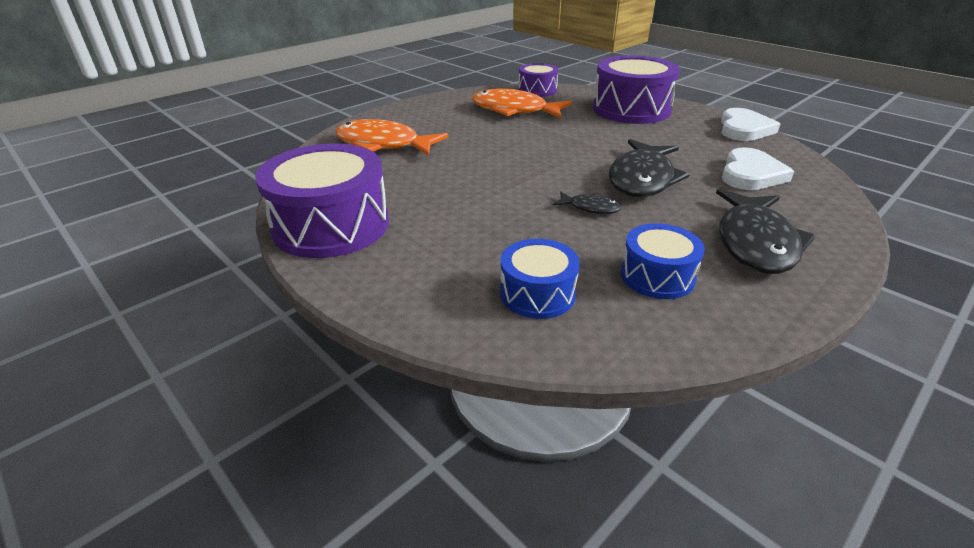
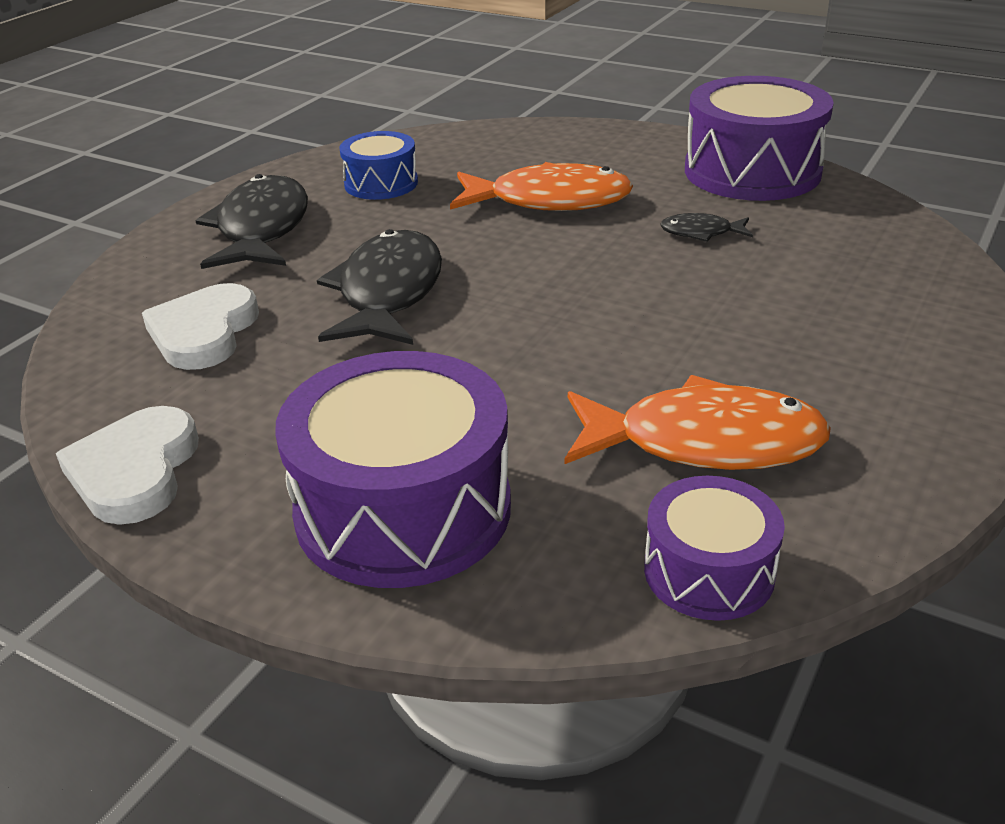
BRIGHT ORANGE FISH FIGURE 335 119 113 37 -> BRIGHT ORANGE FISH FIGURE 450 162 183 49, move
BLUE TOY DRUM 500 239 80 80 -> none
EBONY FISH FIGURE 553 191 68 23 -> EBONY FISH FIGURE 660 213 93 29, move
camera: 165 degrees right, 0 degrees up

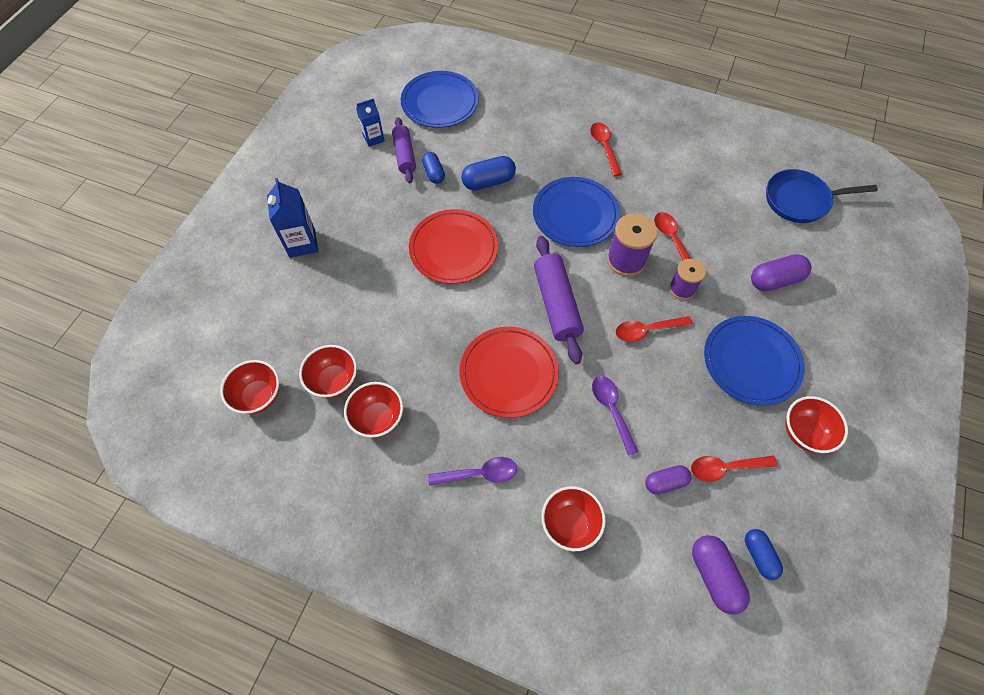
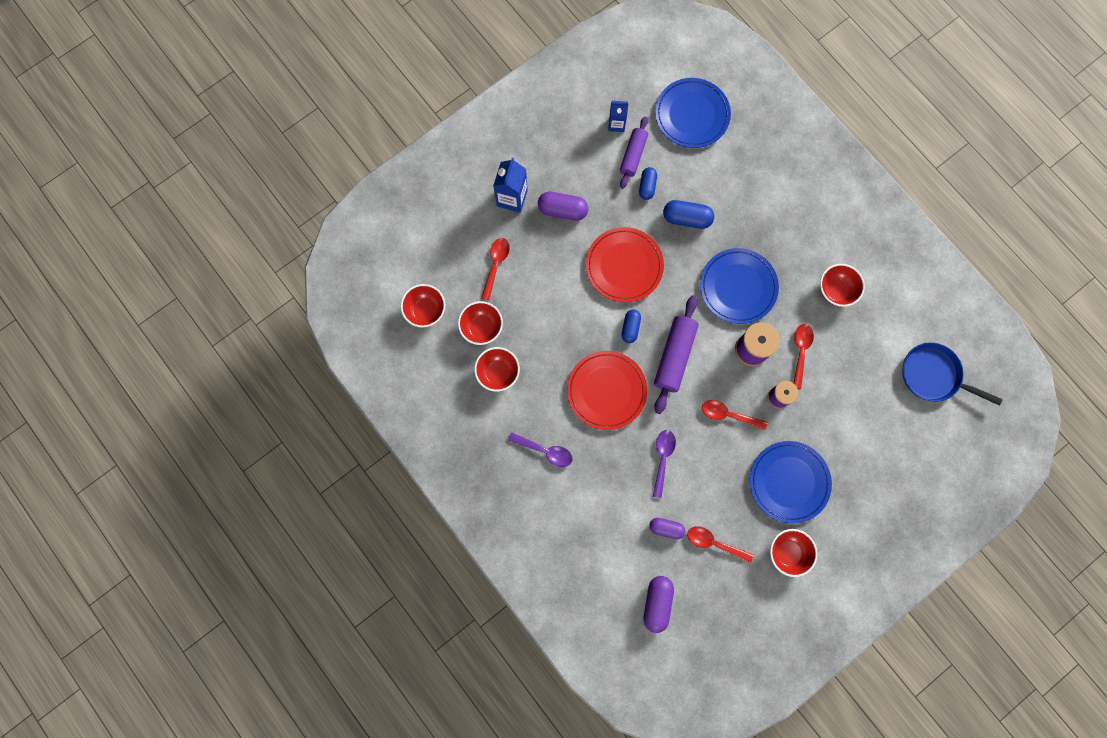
SCARLET BOWL 541 486 65 65 -> SCARLET BOWL 820 264 45 43, move
SCARLET SPOON 590 122 32 54 -> SCARLET SPOON 481 238 29 62, move
BLUE PILL SHAPE 745 529 38 51 -> BLUE PILL SHAPE 622 309 19 34, move
PURPLE PILL SHAPE 751 254 60 37 -> PURPLE PILL SHAPE 538 191 50 30, move
camera: 30 degrees right, 15 degrees up

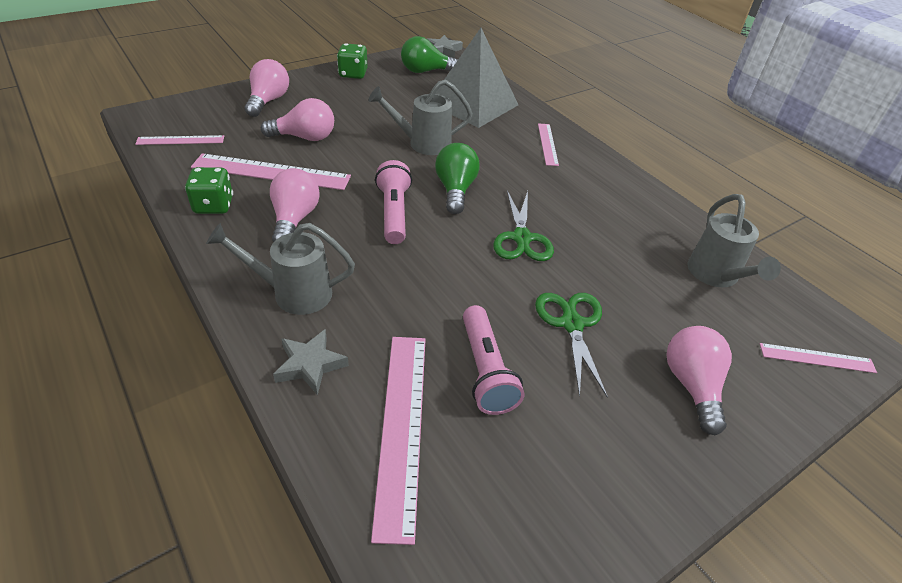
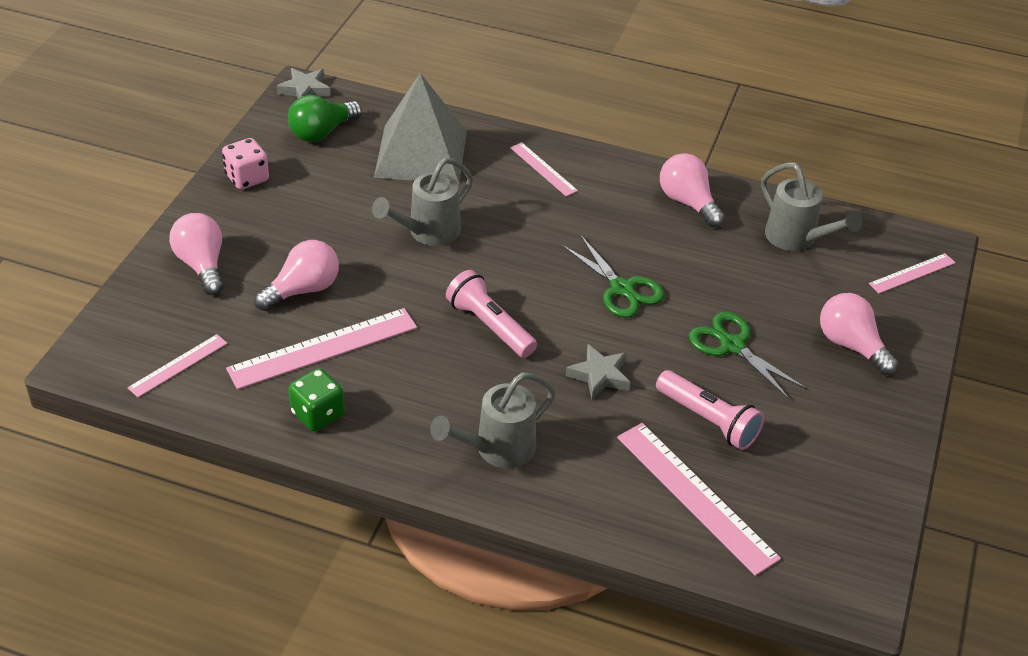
ROSY LIGHTBULB 270 168 50 74 -> ROSY LIGHTBULB 660 153 65 74, move
GRAY STAR SHAPE 273 329 76 66 -> GRAY STAR SHAPE 566 344 64 55, move
GREEN GAME DIE 337 43 30 36 -> ROSY GAME DIE 222 138 47 51
GREEN LIGHTBULB 435 143 45 71 -> none
camera: 35 degrees left, 0 degrees up

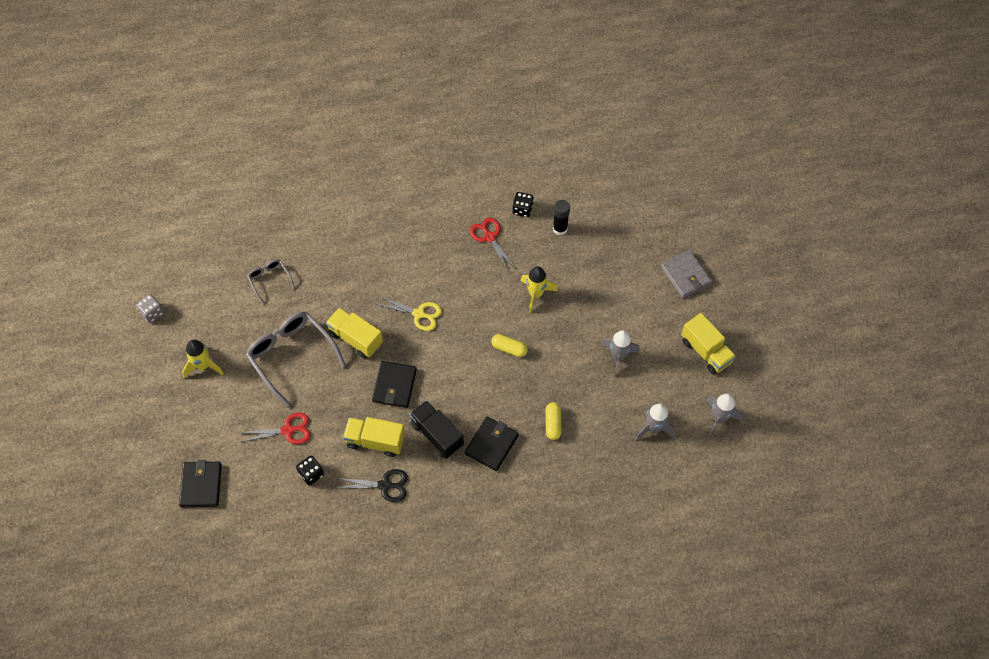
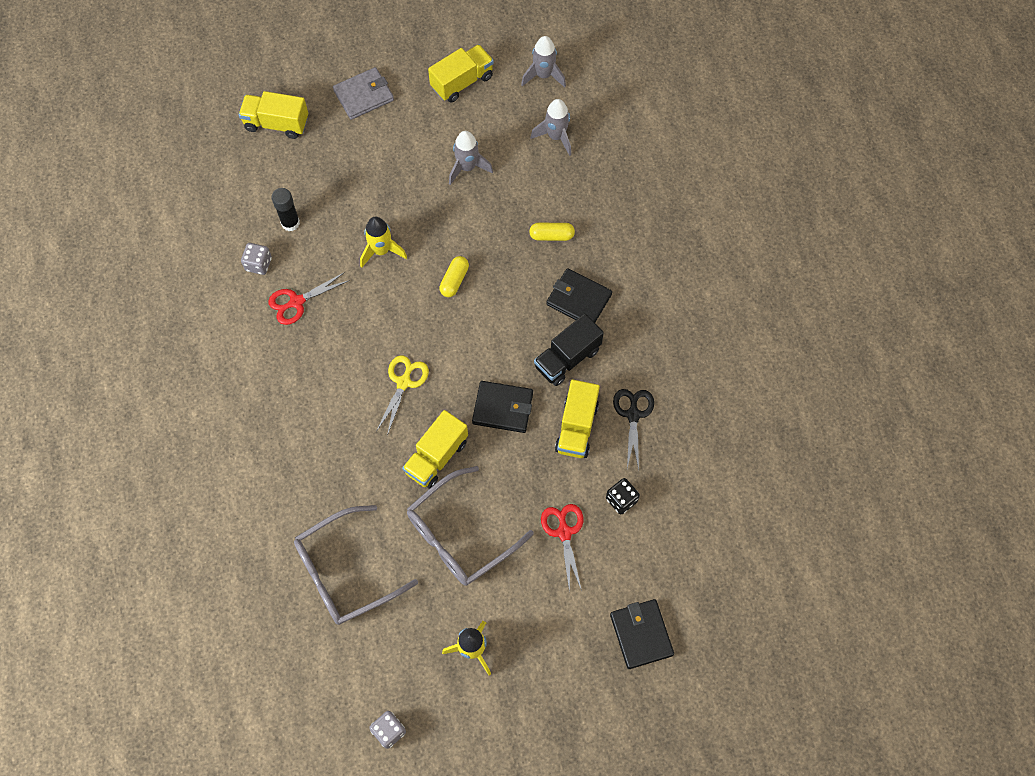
EBONY BILLFOLD 179 460 43 47 -> EBONY BILLFOLD 610 599 64 70, 75 degrees clockwise
GRAY GLASSES 247 259 48 45 -> GRAY GLASSES 294 505 124 120, x1.97
EBONY GAME DIE 512 192 22 25 -> GRAY GAME DIE 241 243 31 32
none -> GOLDEN TOY TRUCK 238 91 70 48
camera: 90 degrees left, 5 degrees up

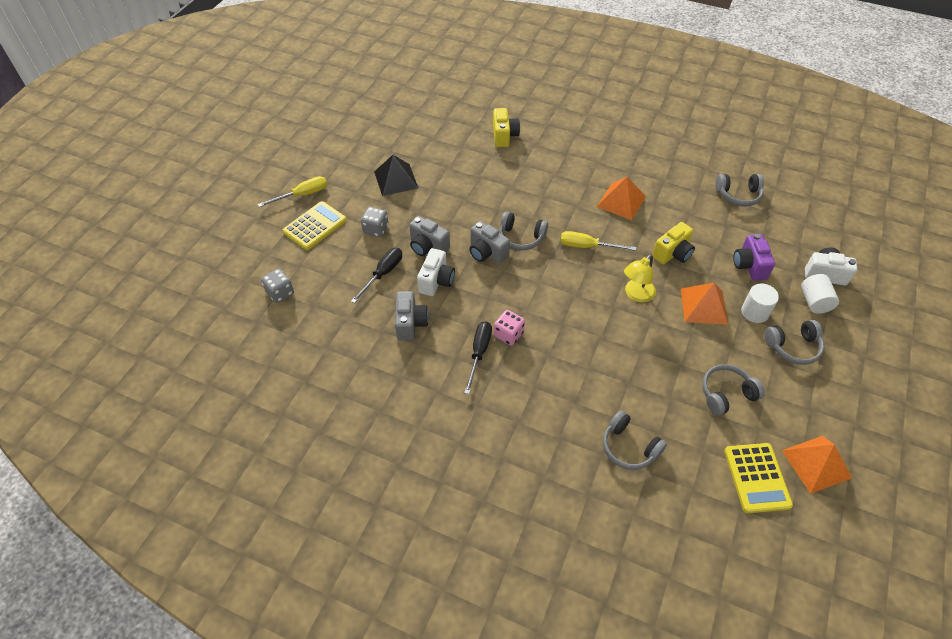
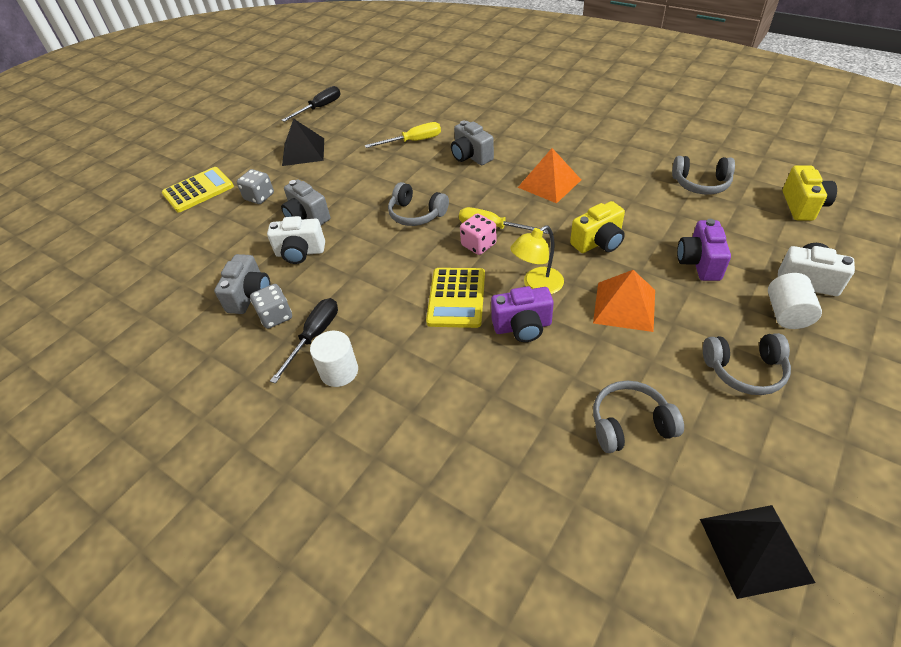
GOLDEN FLAT SCREWDRIVER 258 176 69 31 -> GOLDEN FLAT SCREWDRIVER 365 122 76 26, move
GRAY GAME DIE 261 268 33 35 -> GRAY GAME DIE 250 284 42 45, move
EBONY FLAT SCREWDRIVER 351 248 51 55 -> EBONY FLAT SCREWDRIVER 282 86 59 36, move
PURE WHITE CAMERA 417 248 38 48 -> PURE WHITE CAMERA 267 216 58 48, 60 degrees clockwise
GRAY CAMERA 470 221 40 43 -> GRAY CAMERA 451 121 43 44, move
GOLDEN CAMERA 493 108 27 39 -> GOLDEN CAMERA 783 165 54 56, move
ROSY GAME DIE 494 310 31 36 -> ROSY GAME DIE 460 213 36 42, move
GRAY HEADPHONES 603 410 64 60 -> none
GOLDEN CALCULATOR 724 443 69 70 -> GOLDEN CALCULATOR 426 268 59 60, move
PURE WHITE CYLINDER 741 283 38 40 -> PURE WHITE CYLINDER 310 331 48 56, move
BRIGHT ORANGE SOLID PYRAMID 782 436 70 58 -> EBONY SOLID PYRAMID 700 505 116 94
none -> PURPLE CAMERA 491 286 63 56
camera: 15 degrees right, 5 degrees down

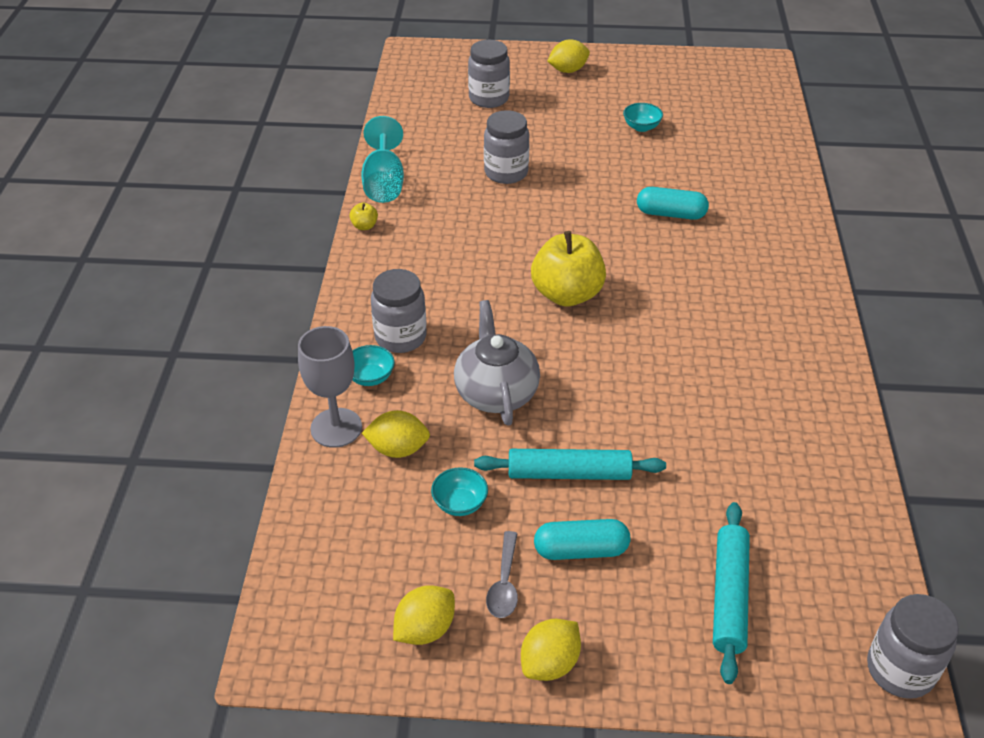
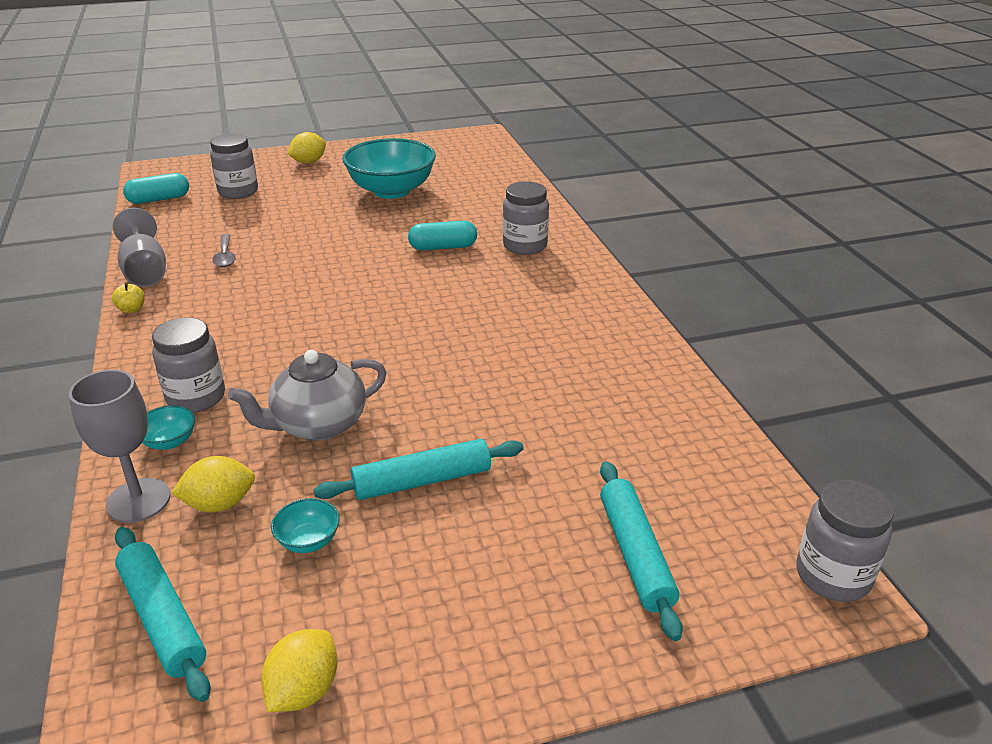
TEAL CHALICE 361 116 43 87 -> GRAY CHALICE 113 208 53 79
GRAY TEA POT 454 300 86 126 -> GRAY TEA POT 228 350 159 91, 90 degrees counterclockwise
GRAY PRESERVE JAR 484 110 45 74 -> GRAY PRESERVE JAR 503 181 46 74, move
GRAY SPOON 486 531 32 87 -> GRAY SPOON 213 234 23 33, move
GOLDEN LEMON 521 619 60 62 -> none
GOLDEN APPLE FRUIT 531 231 75 76 -> none
TEAL PILL SHAPE 534 519 96 41 -> TEAL PILL SHAPE 123 173 66 31, move
TEAL BOWL 623 103 40 29 -> TEAL BOWL 343 138 93 61, x2.44
none -> TEAL DOUGH ROLLER 115 527 96 175
camera: 20 degrees left, 10 degrees down

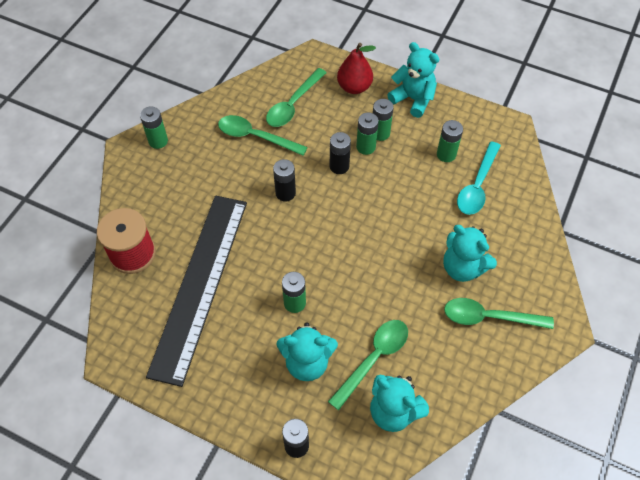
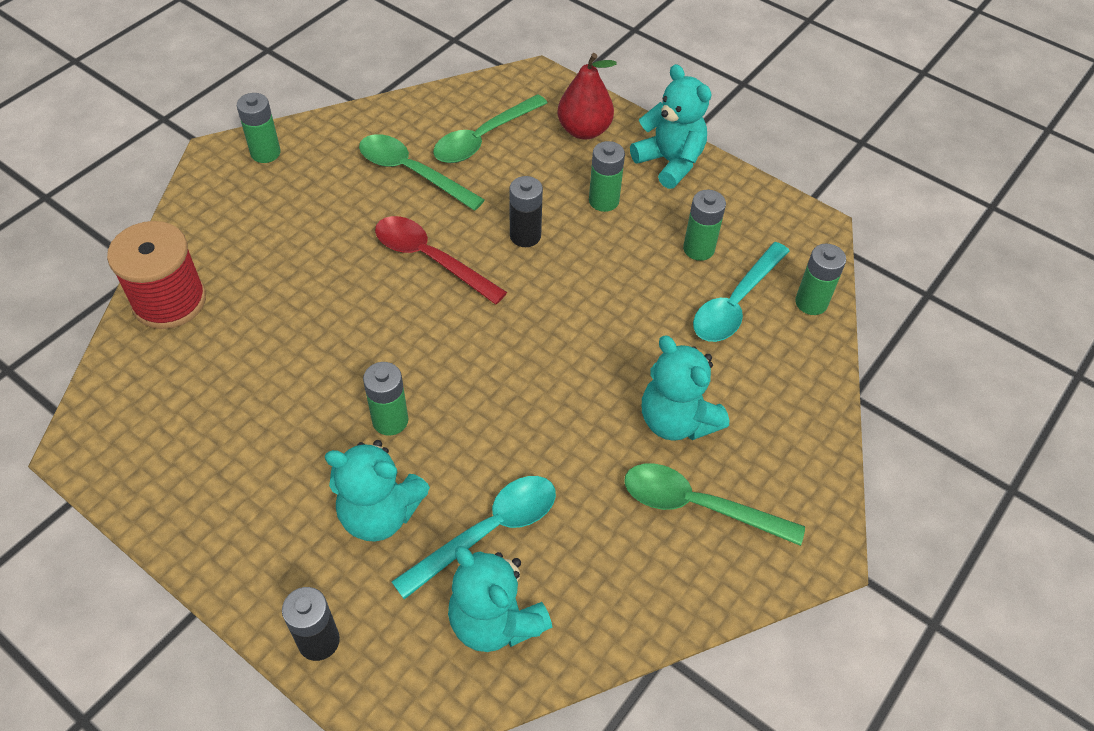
EBONY STRAIGHTEDGE 146 196 101 191 -> none
EBONY AA BATTERY 273 159 23 42 -> SCARLET SPOON 375 216 132 89
GREEN SPOON 328 320 80 90 -> TEAL SPOON 391 476 165 123
GREEN AA BATTERY 356 112 23 43 -> GREEN AA BATTERY 795 243 51 72, move
camera: 10 degrees right, 5 degrees down

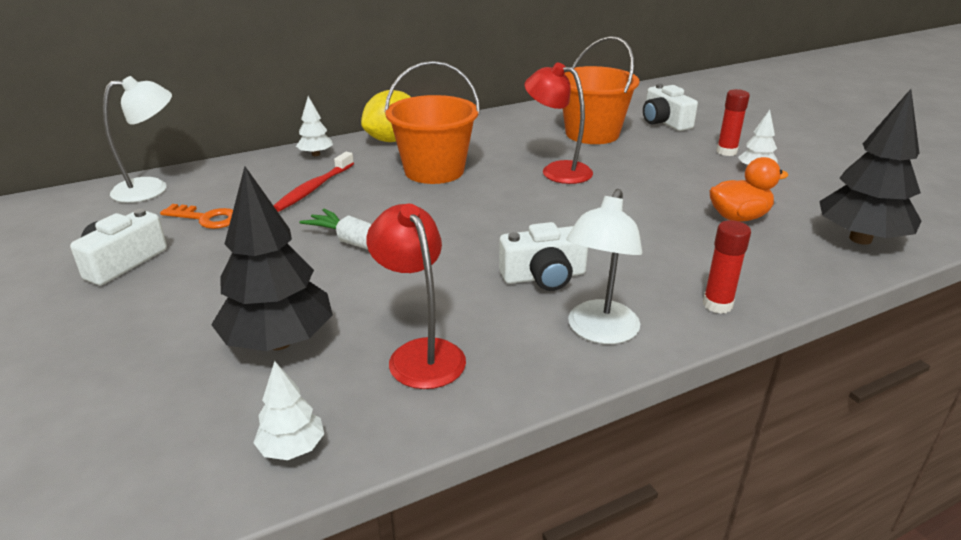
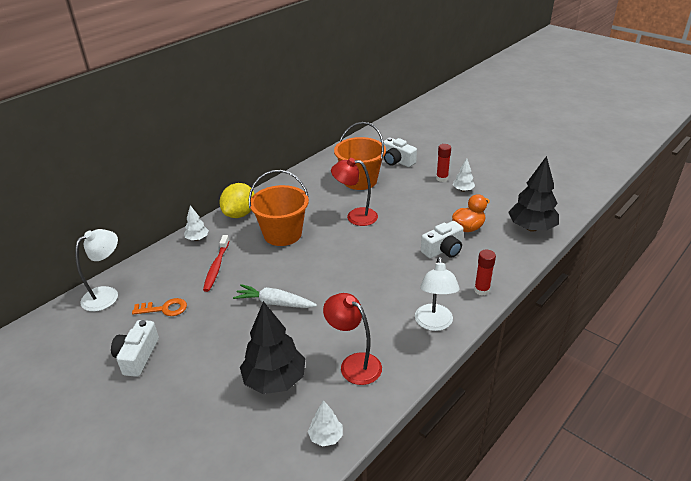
PURE WHITE CAMERA 499 222 89 69 -> PURE WHITE CAMERA 421 221 42 37, move
camera: 20 degrees left, 5 degrees up

